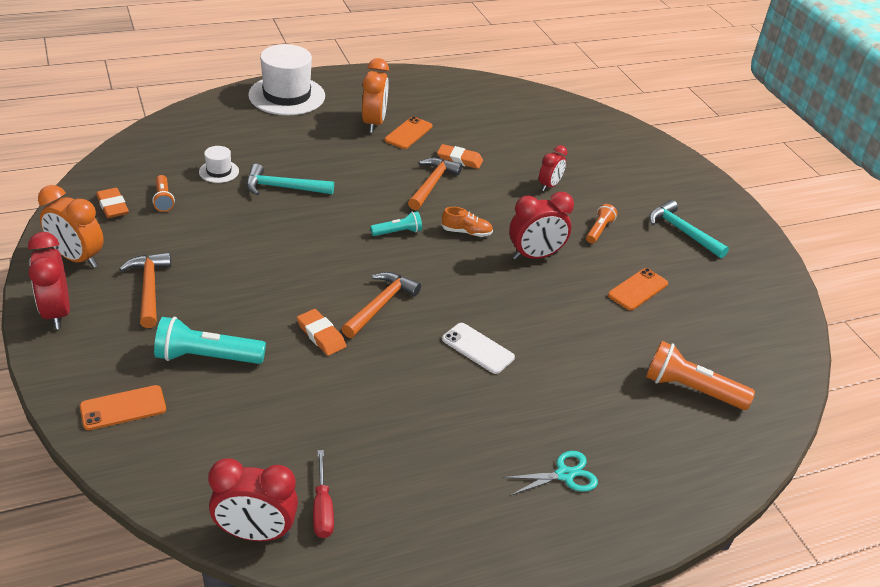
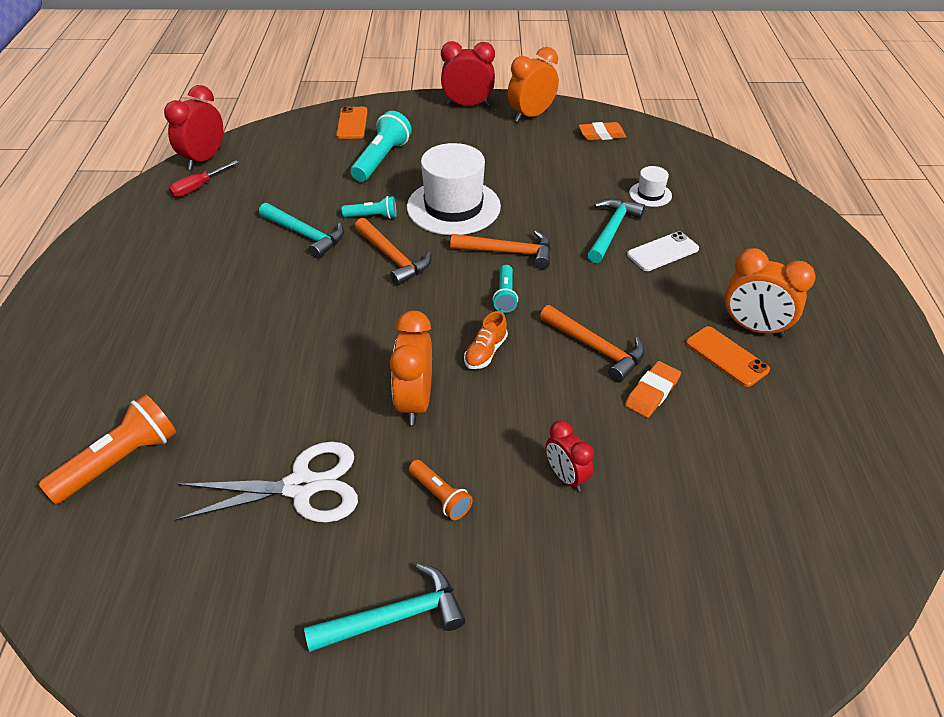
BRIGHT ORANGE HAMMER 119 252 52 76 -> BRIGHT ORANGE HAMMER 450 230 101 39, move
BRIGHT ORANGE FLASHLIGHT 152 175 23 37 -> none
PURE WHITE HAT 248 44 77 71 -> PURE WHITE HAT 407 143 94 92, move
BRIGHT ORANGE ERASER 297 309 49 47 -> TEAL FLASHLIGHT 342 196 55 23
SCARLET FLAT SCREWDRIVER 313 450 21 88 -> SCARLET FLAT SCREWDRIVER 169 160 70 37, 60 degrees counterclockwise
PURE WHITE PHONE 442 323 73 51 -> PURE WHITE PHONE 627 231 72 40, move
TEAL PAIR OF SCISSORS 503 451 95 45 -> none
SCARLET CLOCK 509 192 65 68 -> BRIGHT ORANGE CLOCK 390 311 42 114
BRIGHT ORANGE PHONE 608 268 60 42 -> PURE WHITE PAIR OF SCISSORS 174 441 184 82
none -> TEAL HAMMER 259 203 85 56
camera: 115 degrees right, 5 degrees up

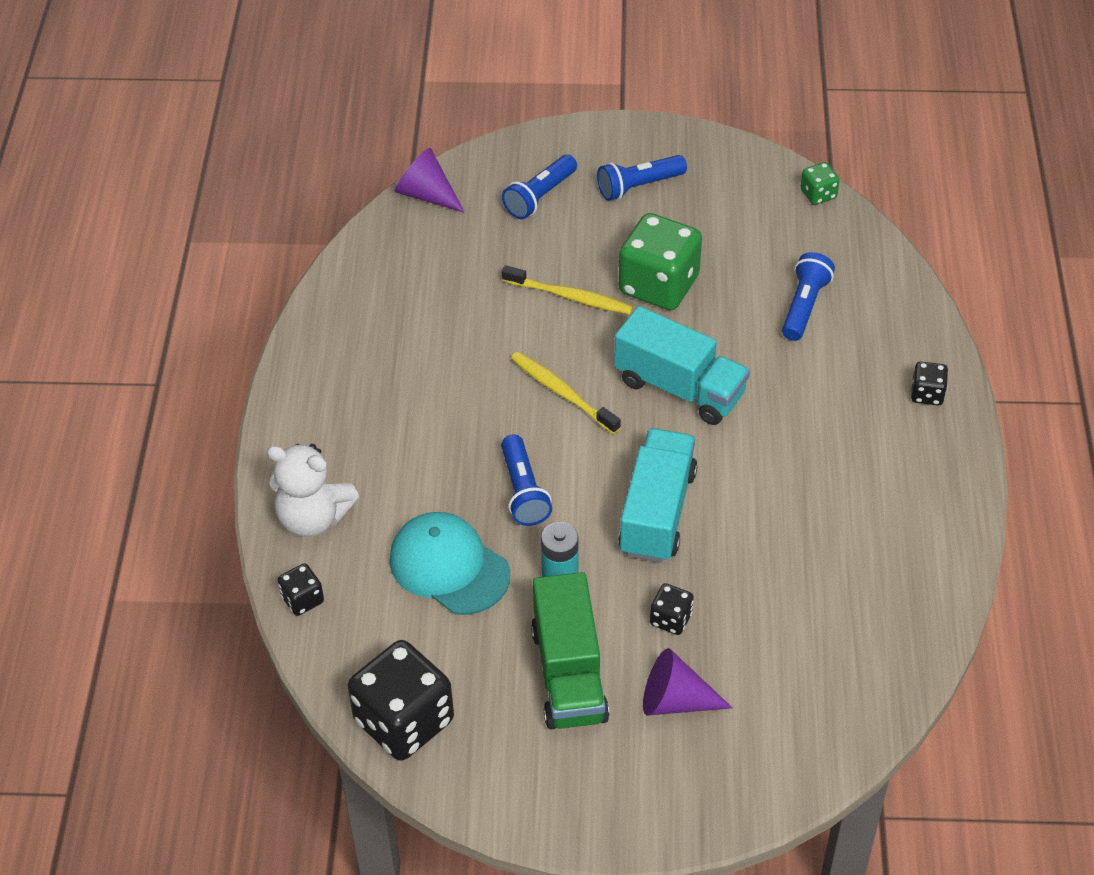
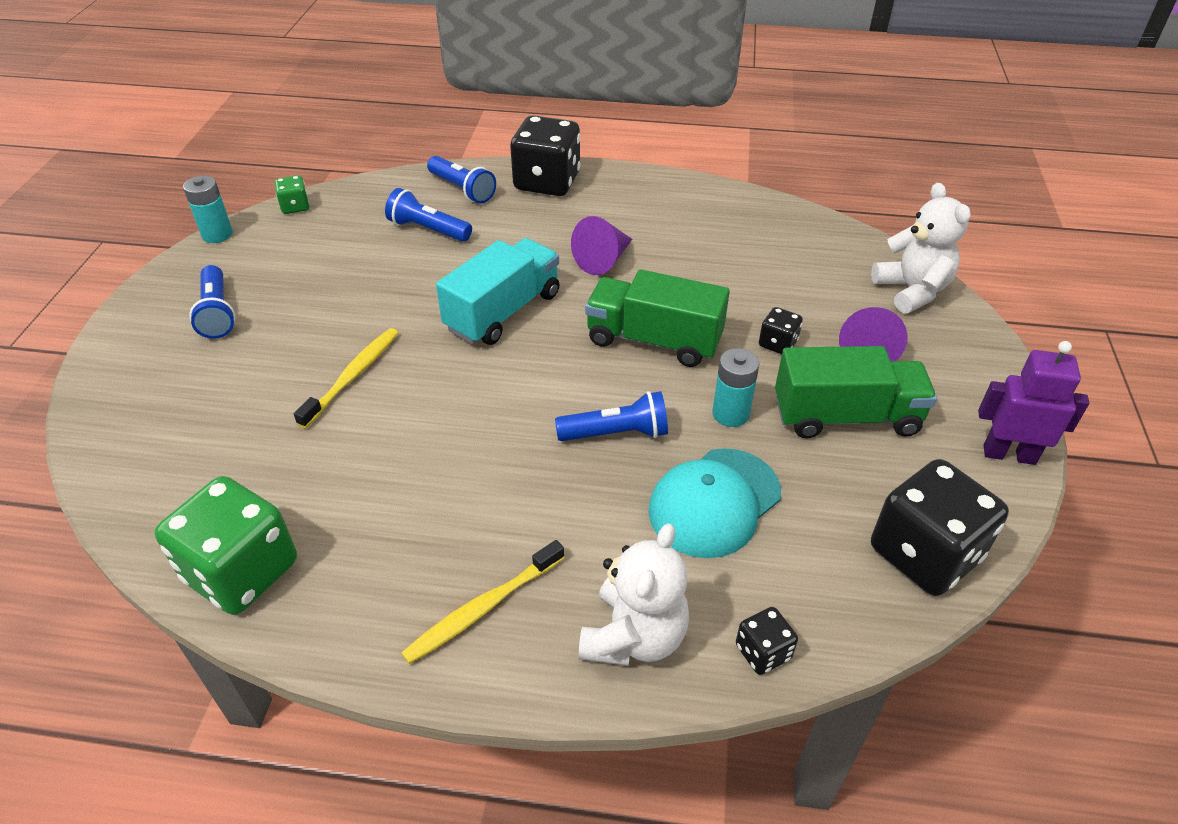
PURPLE CONE SHAPE 395 148 70 65 -> PURPLE CONE SHAPE 571 216 61 59, move
BLUE FLASHLIGHT 502 154 75 65 -> BLUE FLASHLIGHT 427 156 69 48, move
GOLDEN TOOTH BRUSH 511 352 110 82 -> GOLDEN TOOTH BRUSH 401 540 163 124, move
TEAL TOY TRUCK 618 428 79 135 -> GREEN TOY TRUCK 585 269 145 98
GREEN GAME DIE 619 213 83 97 -> GREEN GAME DIE 155 476 142 139, move
EBONY GAME DIE 911 362 37 43 -> EBONY GAME DIE 510 115 71 81, x2.15
none -> TEAL AA BATTERY 183 176 50 67
none -> PURE WHITE TEDDY BEAR 871 183 100 130
none -> PURPLE ROBOT 978 341 111 124
camera: 85 degrees left, 5 degrees down

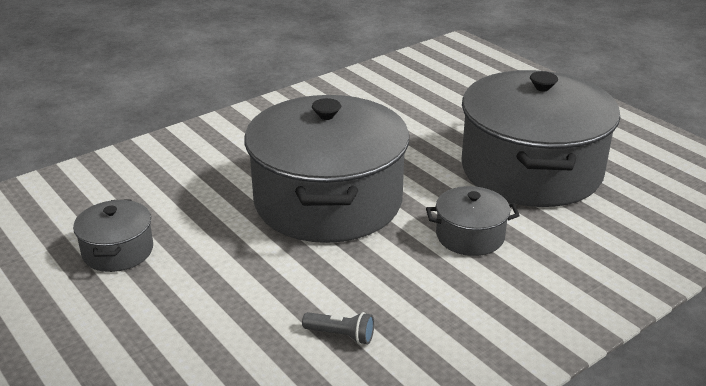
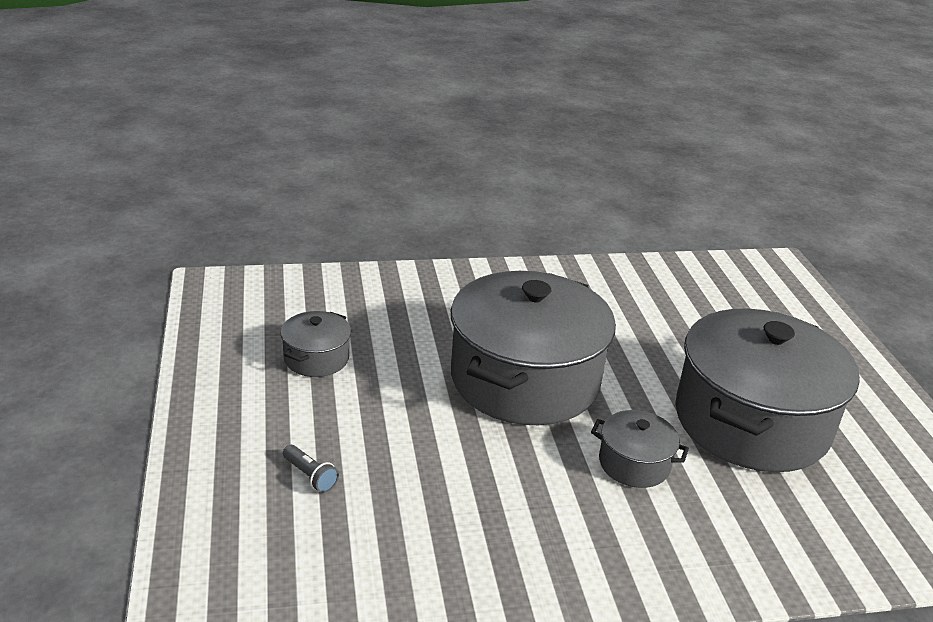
GRAY FLASHLIGHT 302 312 72 32 -> GRAY FLASHLIGHT 283 445 56 48, move
camera: 25 degrees right, 0 degrees up

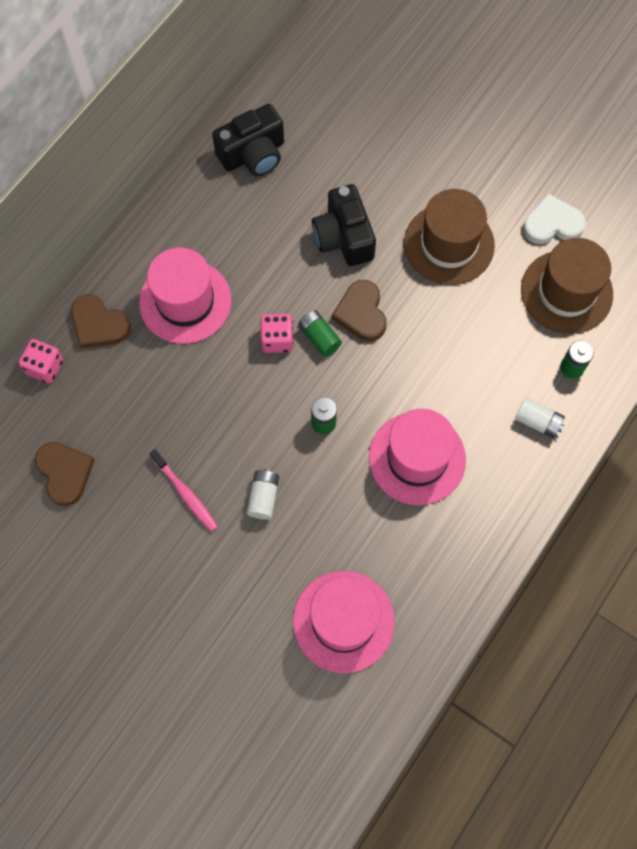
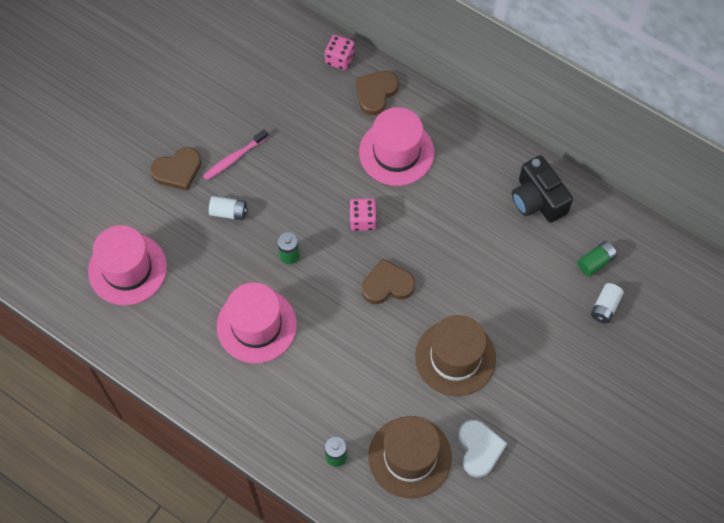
DARK BROWN HEART 35 442 60 64 -> DARK BROWN HEART 150 147 52 44, move
GREEN AA BATTERY 298 310 44 47 -> GREEN AA BATTERY 577 241 40 36, move
EBONY CAMERA 312 184 64 82 -> none
PURE WHITE AA BATTERY 515 398 50 40 -> PURE WHITE AA BATTERY 591 283 33 41, move
camera: 90 degrees right, 5 degrees down

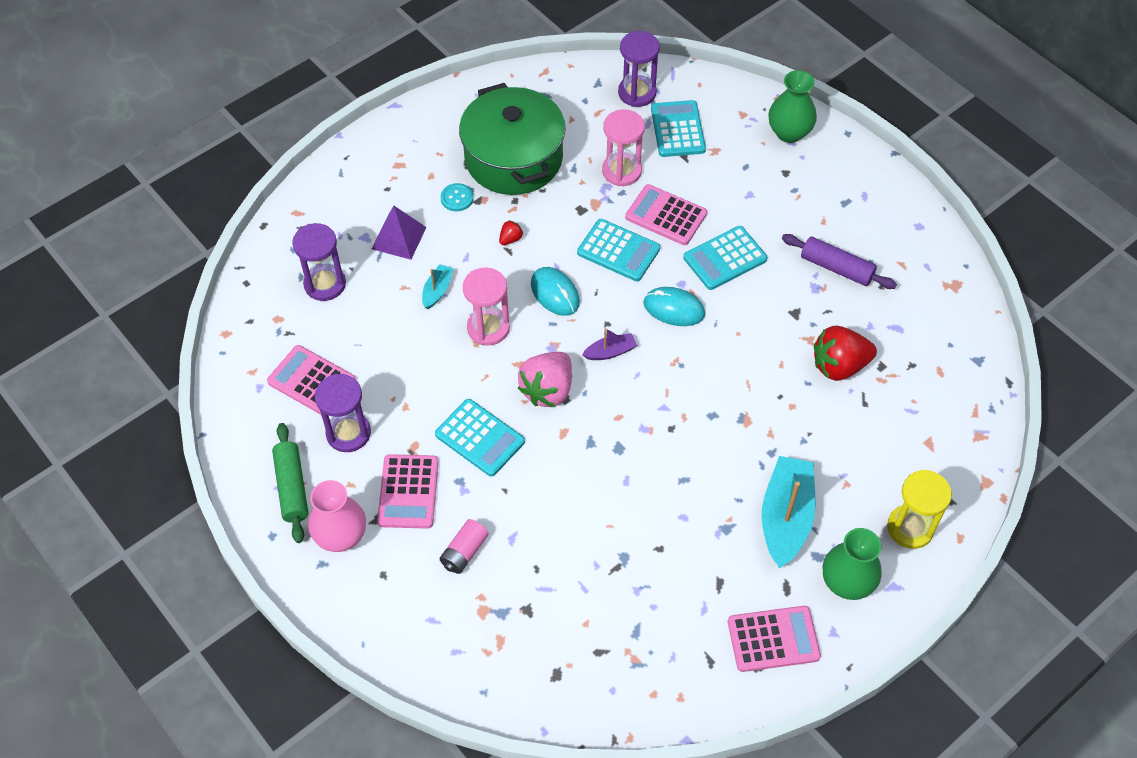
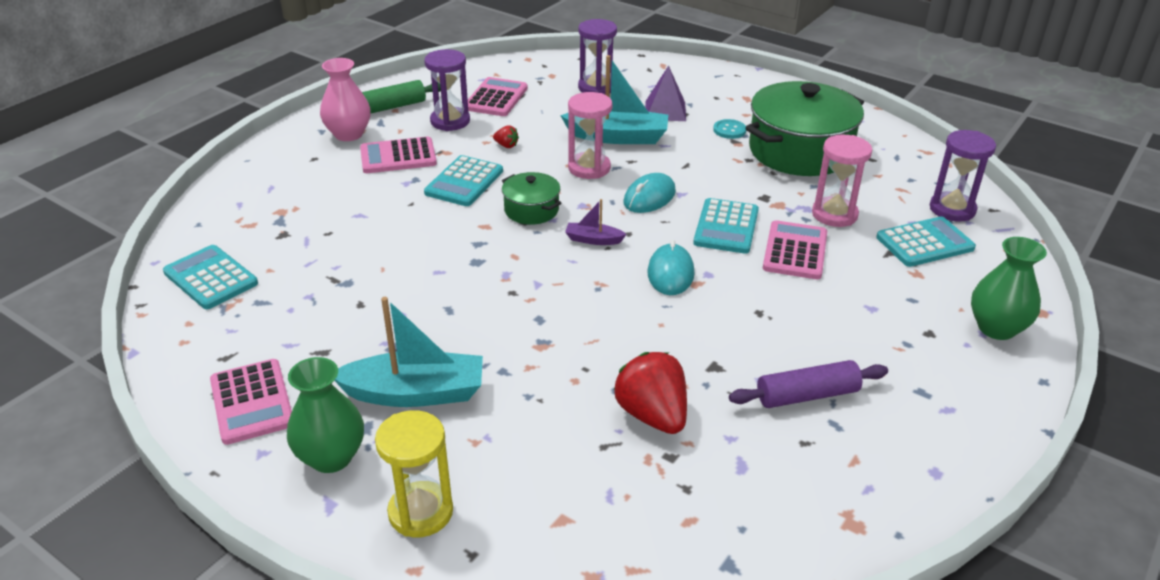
TEAL BOAT 422 264 32 45 -> TEAL BOAT 560 55 108 89, x2.05
ROSY AA BATTERY 439 519 50 55 -> none
SCARLET TOY STRAWBERRY 499 220 24 25 -> SCARLET TOY STRAWBERRY 493 125 26 23, move
ROSY TOY STRAWBERRY 518 352 54 55 -> GREEN COOKING POT 502 172 59 53
PURPLE BOAT 582 328 55 32 -> PURPLE BOAT 565 199 62 46, 135 degrees clockwise
TEAL CALCULATOR 683 226 84 64 -> TEAL CALCULATOR 163 245 95 64, move
PURPLE DOUGH ROLLER 782 234 115 55 -> PURPLE DOUGH ROLLER 729 360 159 48, 60 degrees clockwise
camera: 75 degrees right, 20 degrees down

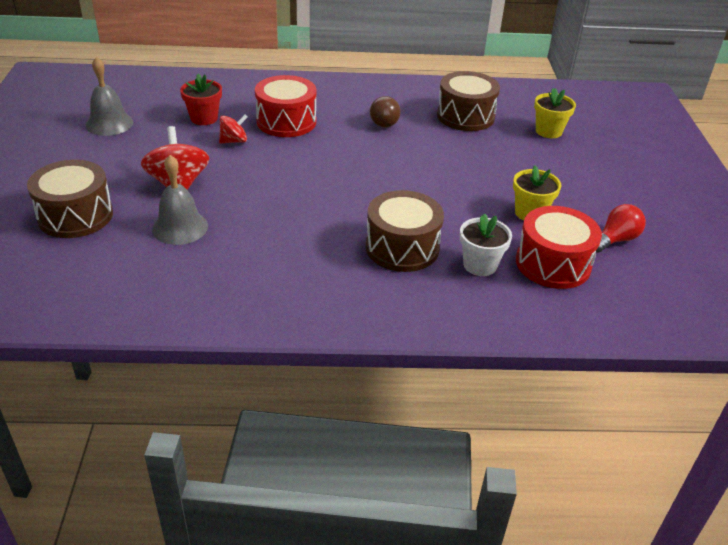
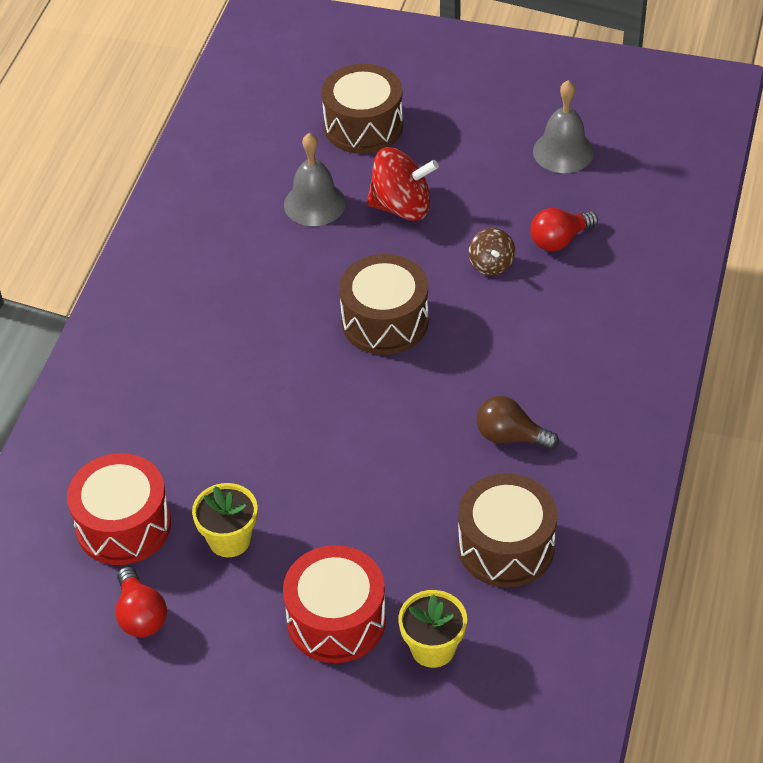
SCARLET FLOWER POT 180 74 42 51 -> SCARLET LIGHTBULB 530 208 68 44
SCARLET TOY TOP 219 114 29 30 -> DARK BROWN TOY TOP 469 228 46 47
SCARLET TOY DRUM 255 75 61 62 -> SCARLET TOY DRUM 283 545 103 118, move
DARK BROWN TOY DRUM 366 190 78 82 -> DARK BROWN TOY DRUM 339 254 90 101, move
PURE WHITE FLOWER POT 460 213 52 63 -> none
camera: 110 degrees right, 10 degrees up

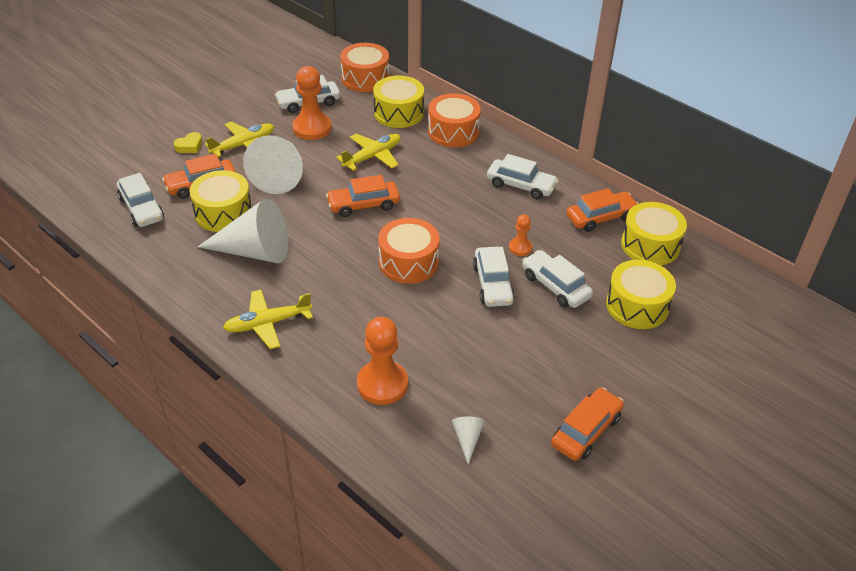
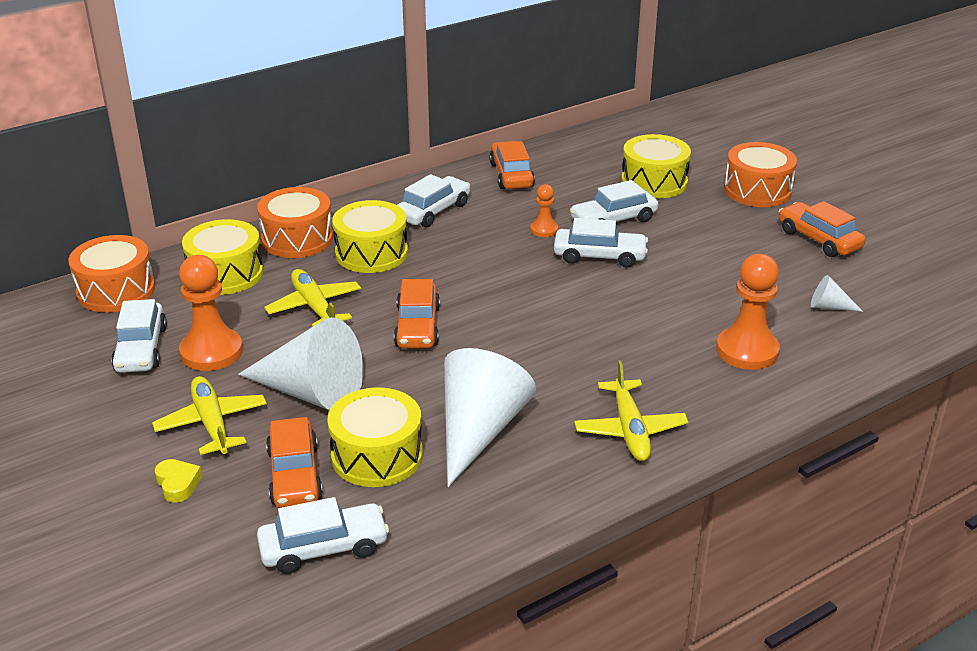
BRIGHT ORANGE TOY DRUM 378 218 62 66 -> BRIGHT ORANGE TOY DRUM 724 142 73 65, move
GOLDEN TOY DRUM 621 202 66 63 -> GOLDEN TOY DRUM 332 200 76 73, move
camera: 75 degrees left, 10 degrees down

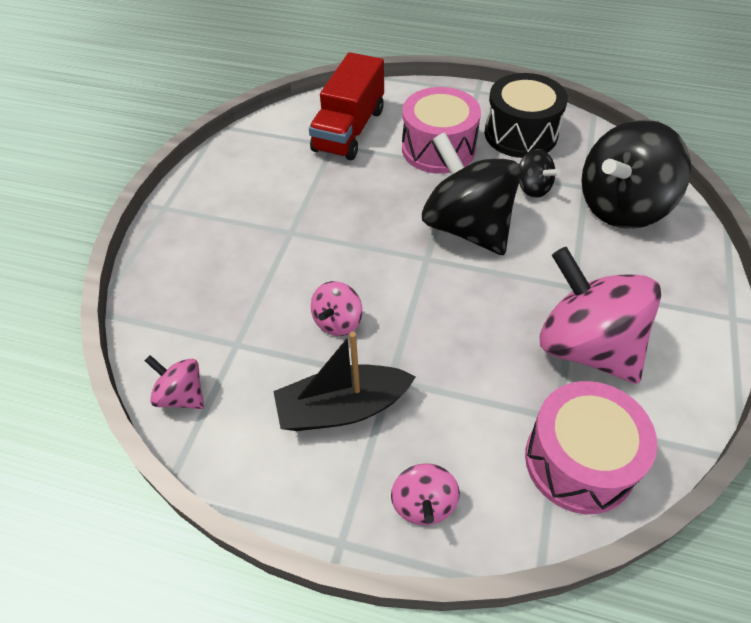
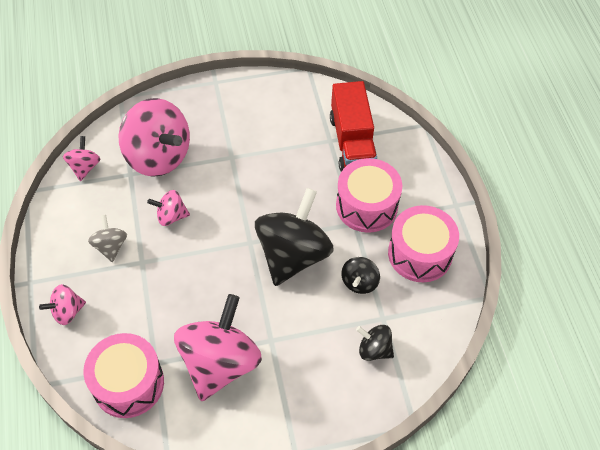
EBONY BOAT 273 331 143 100 -> GRAY TOY TOP 88 215 39 47
SCARLET TOY TRUCK 309 52 75 108 -> SCARLET TOY TRUCK 330 81 47 91, 90 degrees counterclockwise
EBONY TOY DRUM 484 73 84 85 -> ROSY TOY DRUM 388 205 71 77
EBONY TOY TOP 581 120 110 109 -> EBONY TOY TOP 356 325 38 36, x0.47
none -> ROSY TOY TOP 118 98 72 79
camera: 60 degrees right, 5 degrees up

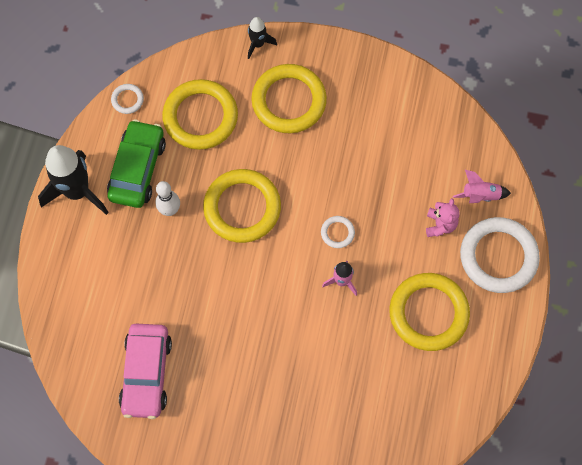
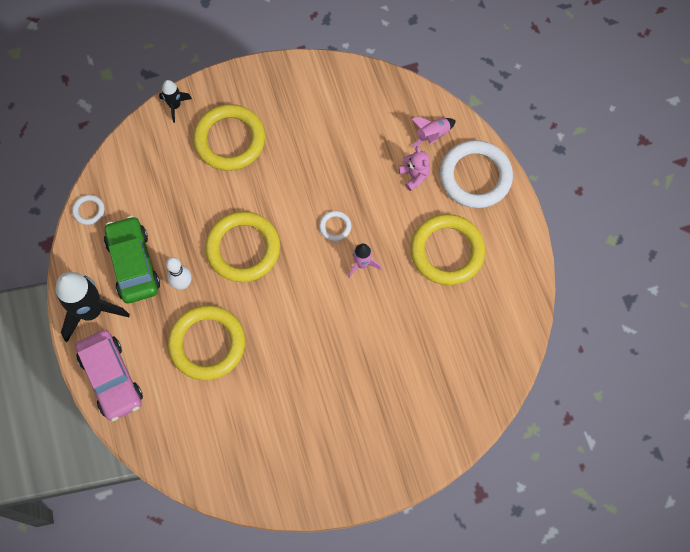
ROSY CAR 119 324 53 95 -> ROSY CAR 75 330 68 92, move
GOLDEN TORUS 162 79 76 71 -> GOLDEN TORUS 168 305 77 75, move
camera: 30 degrees left, 0 degrees up

